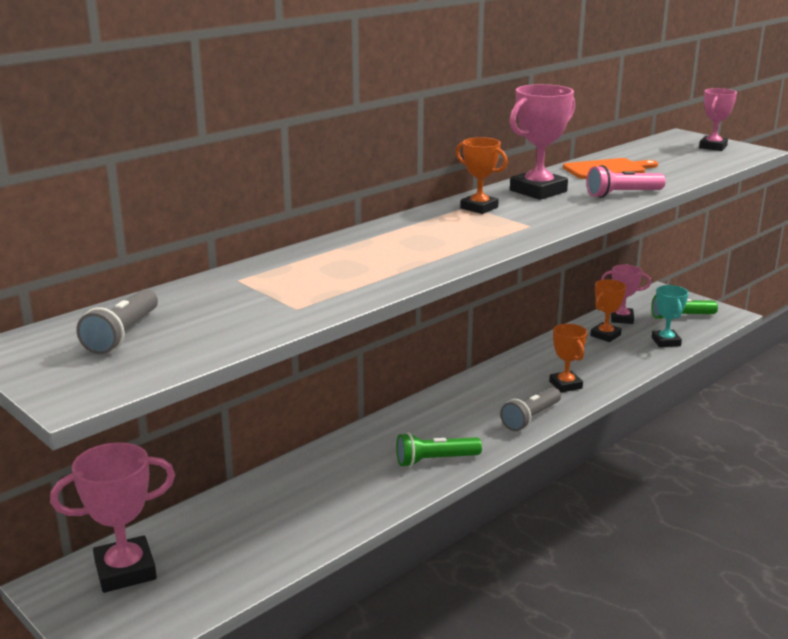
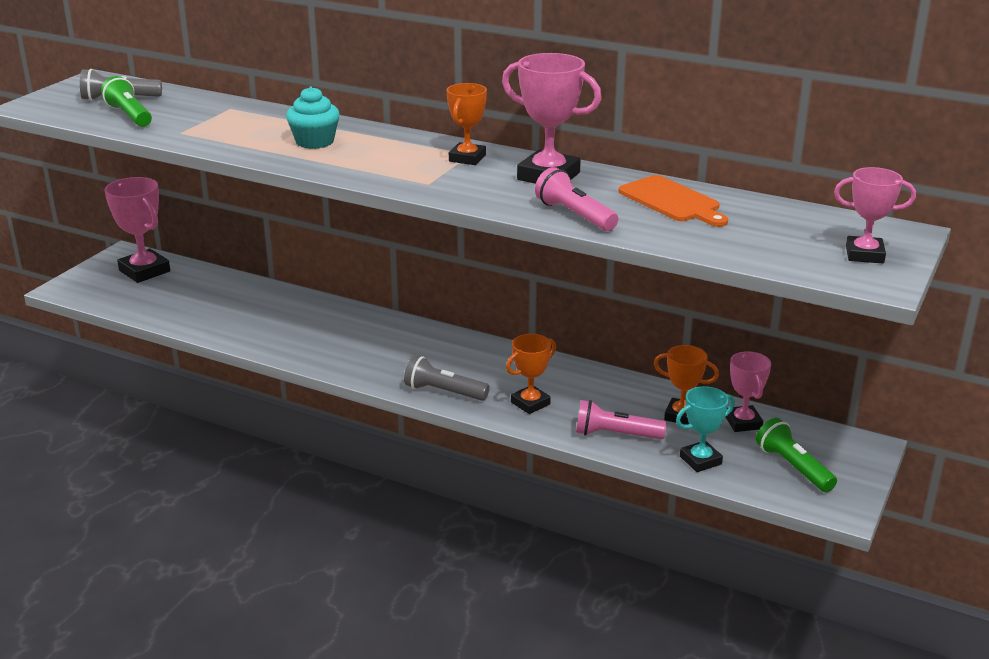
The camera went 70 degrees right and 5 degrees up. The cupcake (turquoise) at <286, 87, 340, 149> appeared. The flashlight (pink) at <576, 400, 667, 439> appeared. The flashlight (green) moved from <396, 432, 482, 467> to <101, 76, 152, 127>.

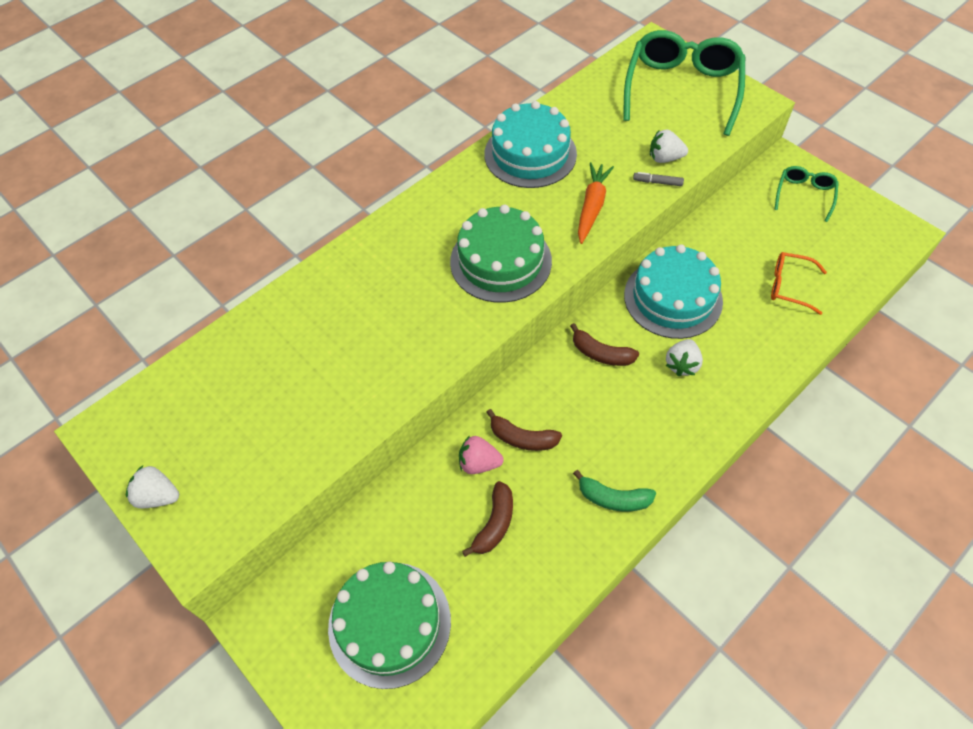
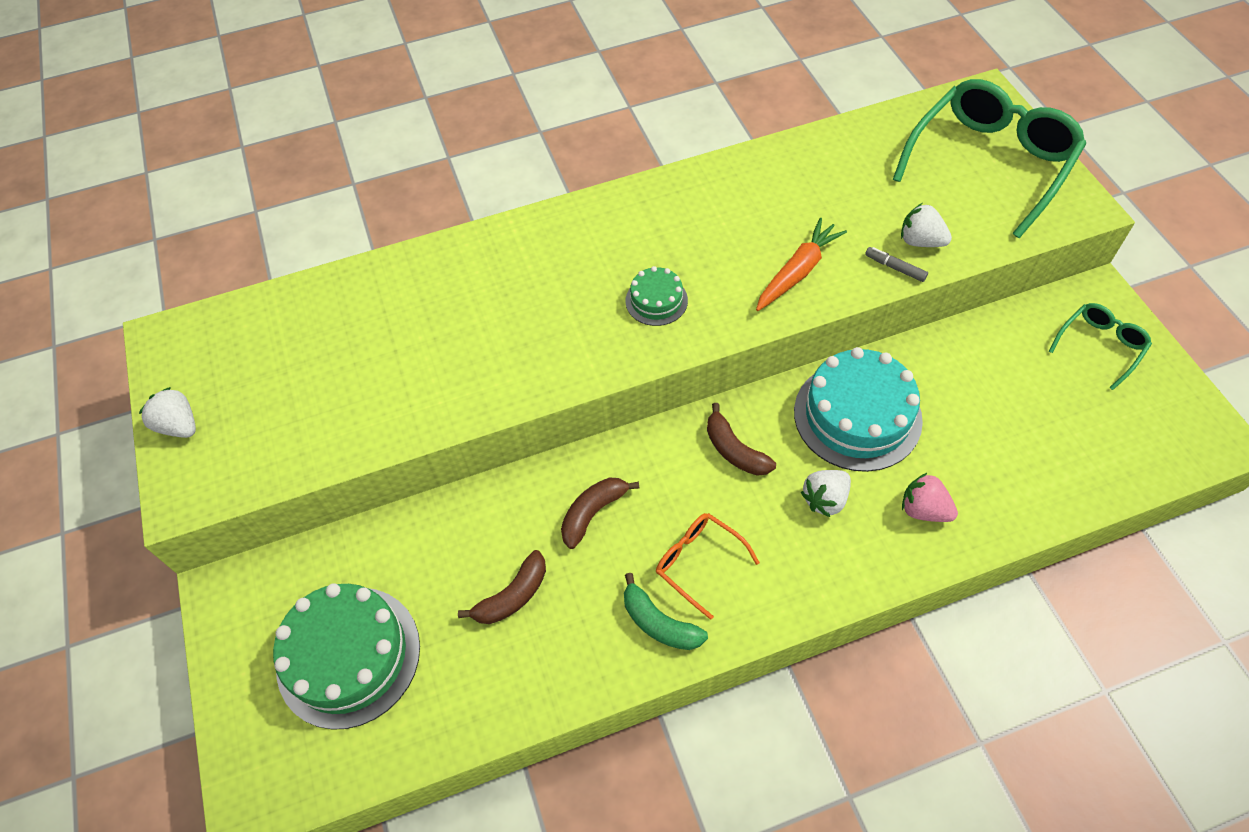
The camera went 25 degrees right and 0 degrees up. The cake (turquoise) at <484, 101, 577, 188> disappeared. The strawberry (pink) moved from <459, 435, 504, 474> to <902, 473, 958, 522>. The glasses (orange) moved from <771, 252, 827, 315> to <656, 513, 760, 620>. The banana (brown) at <486, 409, 562, 451> turned 90 degrees clockwise. The cake (green) at <450, 205, 552, 303> changed to 0.50 times the size.

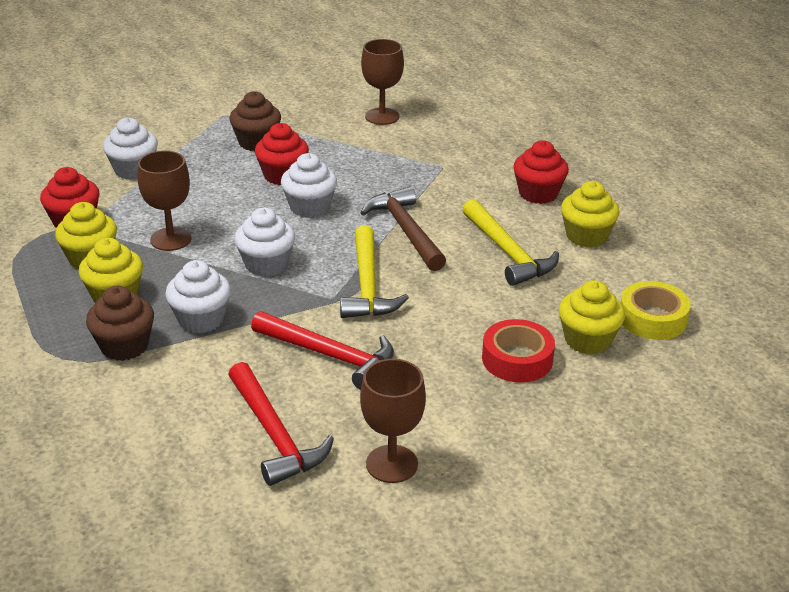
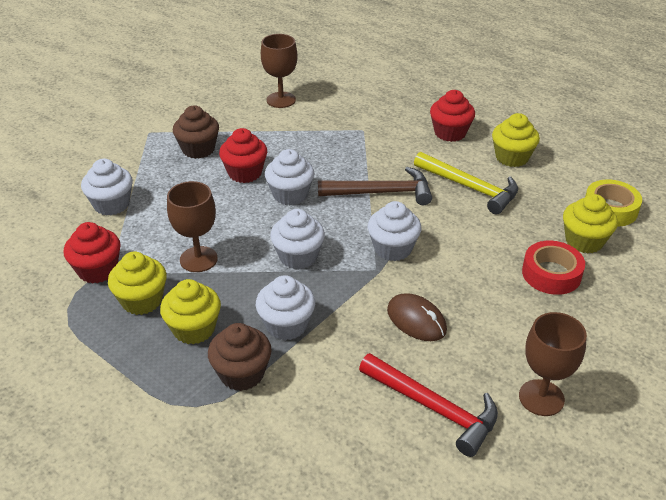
The camera went 25 degrees left and 5 degrees up. The hammer (red) at <251, 311, 394, 390> was replaced by the mouse (brown) at <387, 293, 447, 341>. The hammer (yellow) at <340, 225, 409, 318> was replaced by the cupcake (white) at <367, 201, 421, 261>. The hammer (brown) at <361, 186, 446, 271> turned 135 degrees clockwise.

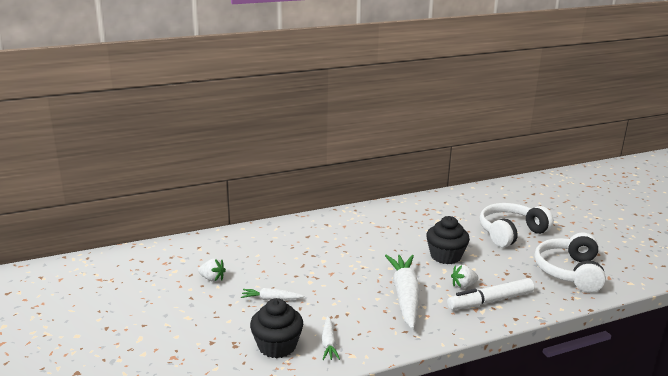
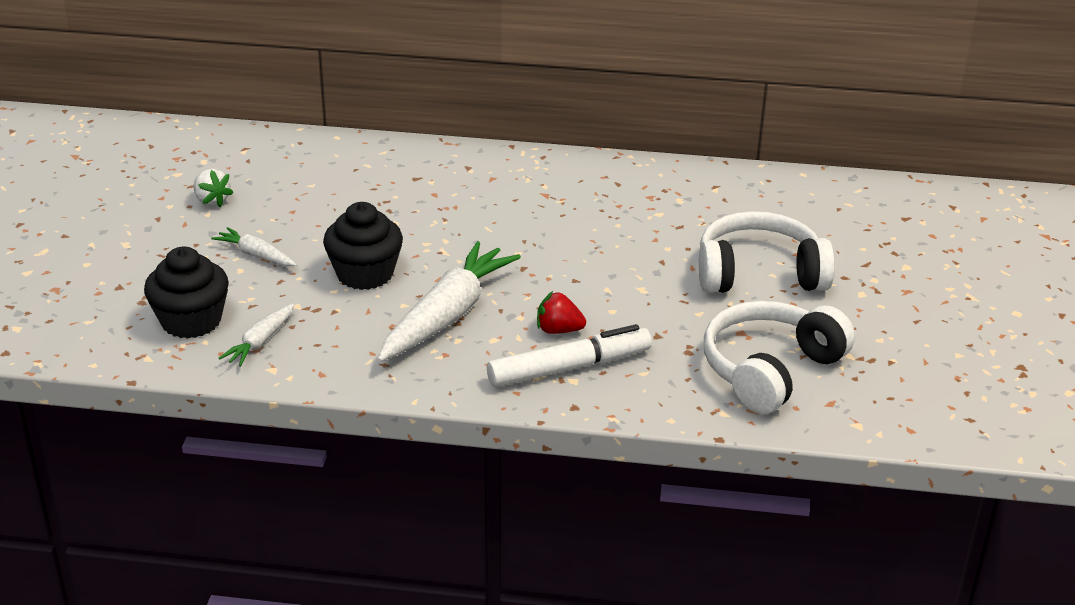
The camera went 30 degrees right and 10 degrees up. The cupcake (black) moved from <426, 216, 470, 264> to <323, 202, 403, 290>. The strawberry (white) at <451, 265, 479, 288> became the strawberry (red) at <537, 291, 586, 334>. The marker (white) at <447, 278, 534, 310> turned 150 degrees clockwise.

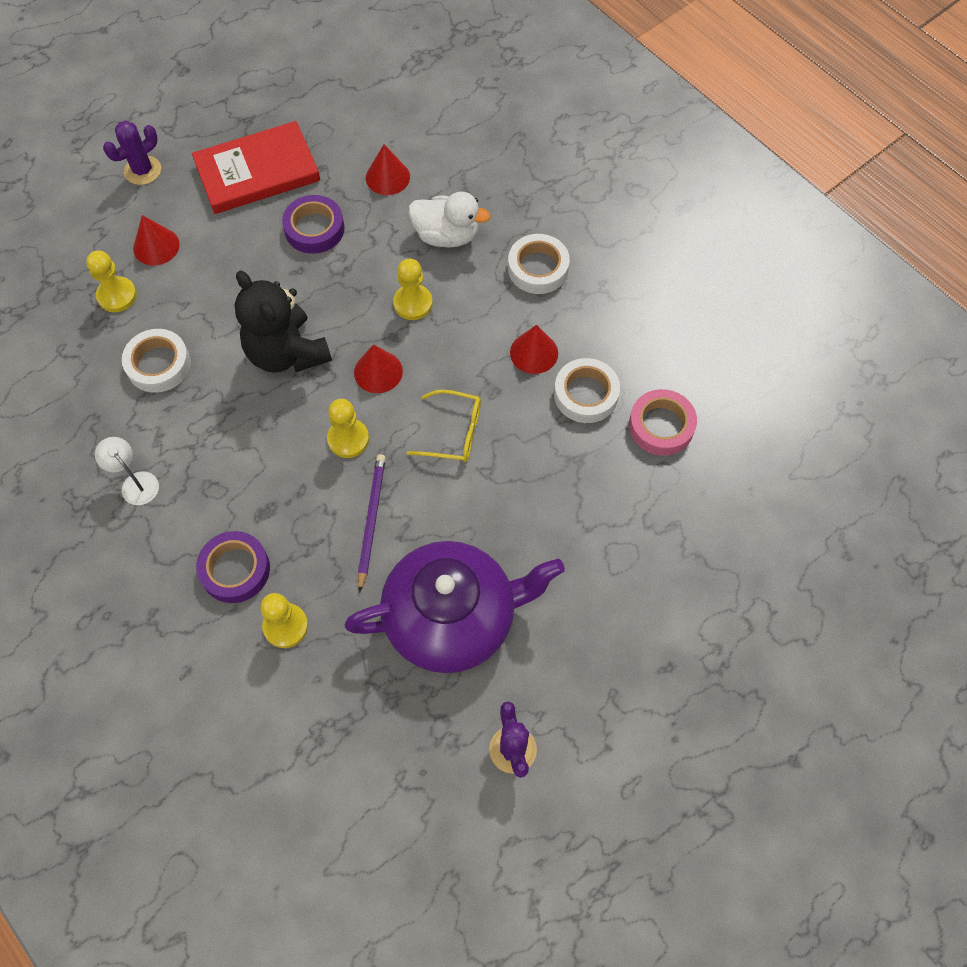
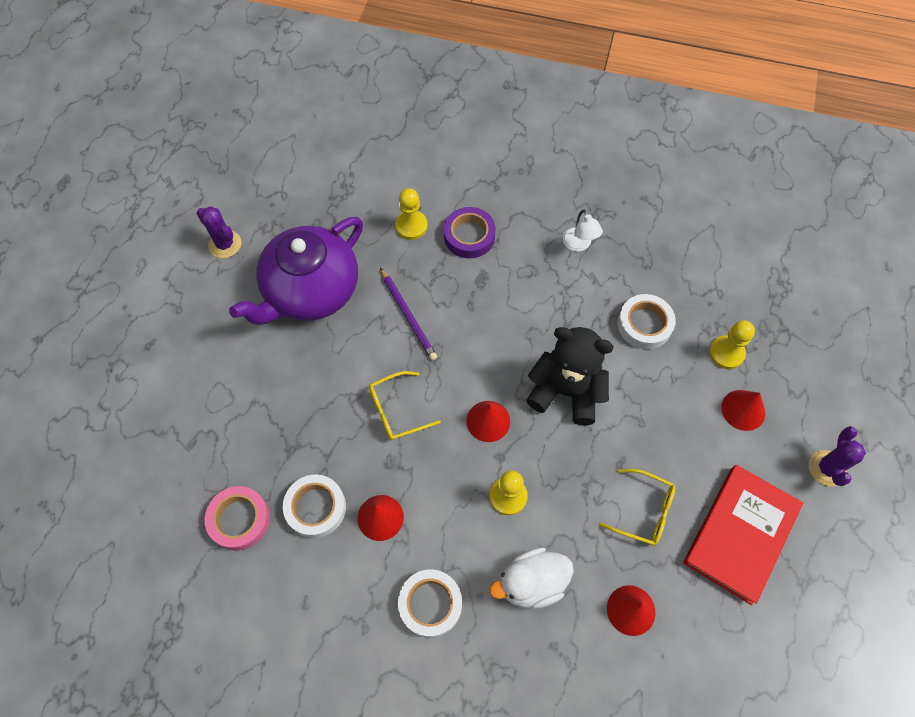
The camera went 145 degrees right and 0 degrees up. The pawn (yellow) at <327, 399, 369, 458> disappeared. The tape (purple) at <282, 195, 344, 254> was replaced by the glasses (yellow) at <599, 469, 675, 546>. The lamp (white) at <95, 437, 159, 505> turned 60 degrees clockwise.

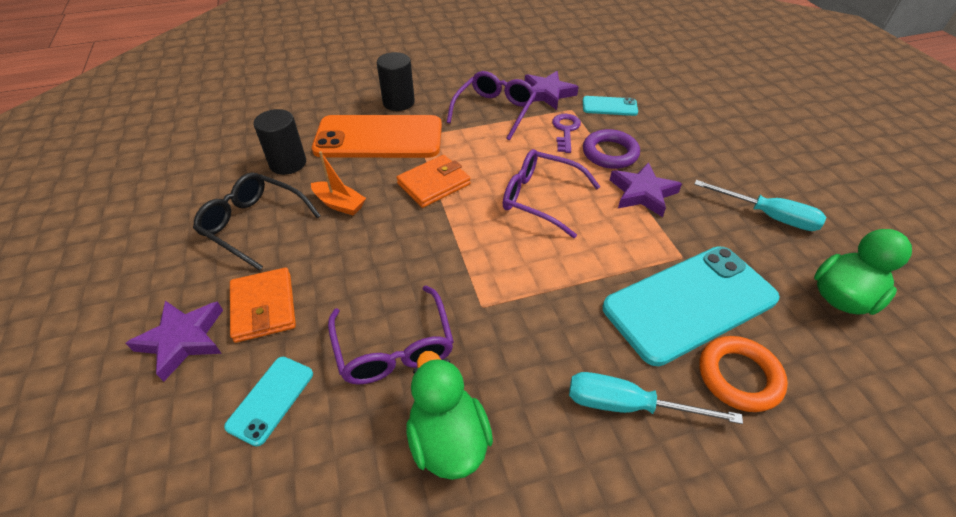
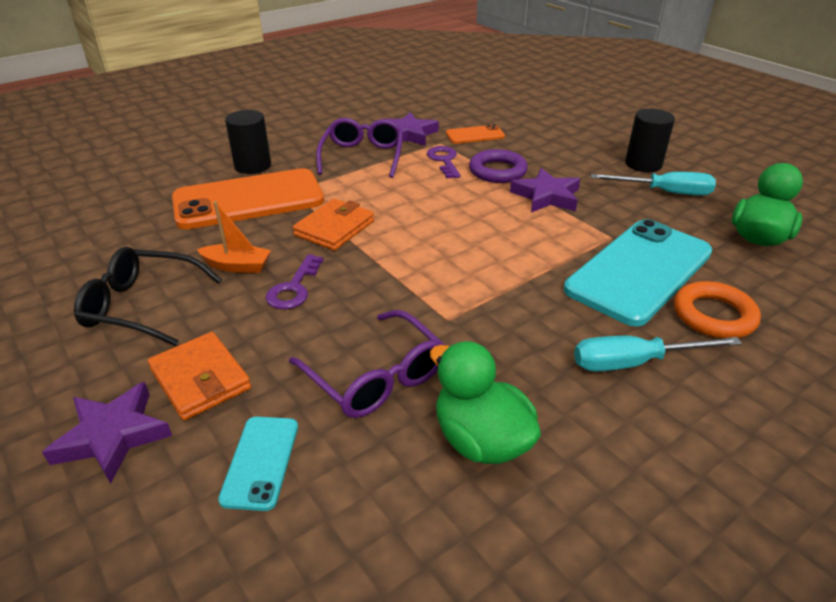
The camera went 20 degrees left and 10 degrees down. The glasses (purple) at <503, 149, 601, 238> disappeared. The key (purple) at <266, 254, 324, 309> appeared. The cylinder (black) moved from <253, 109, 306, 175> to <625, 109, 675, 172>. The phone (turquoise) at <583, 96, 638, 116> became the phone (orange) at <446, 124, 505, 144>.

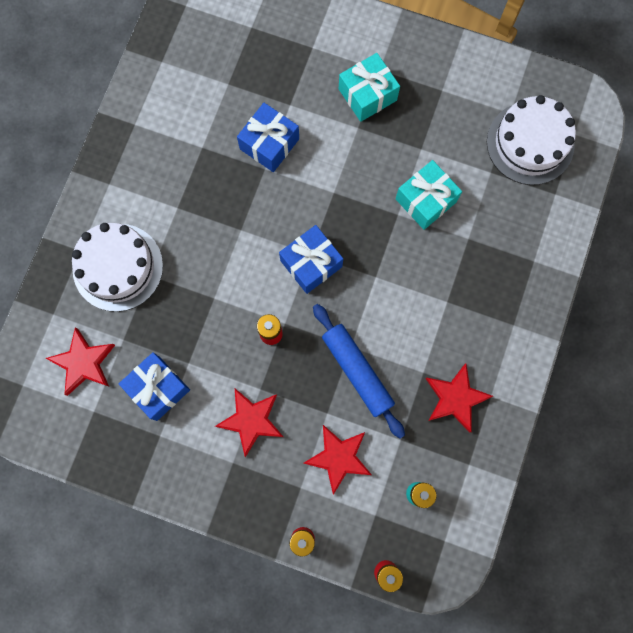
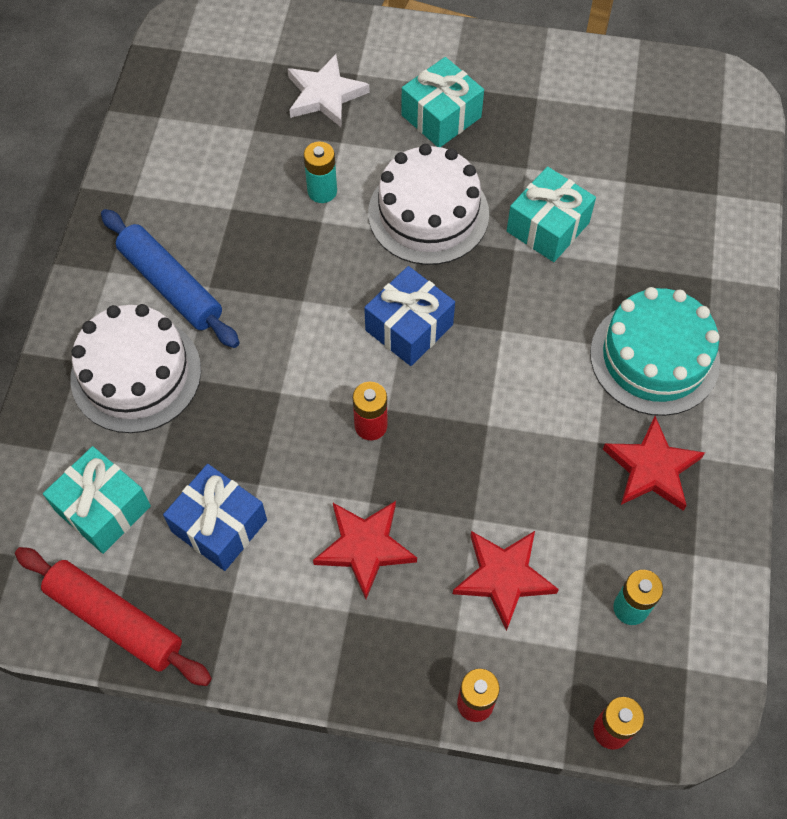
The camera went 10 degrees left and 15 degrees down. The rolling pin (red) at <15, 547, 212, 686> appeared. The star (white) at <288, 54, 370, 127> appeared. The cake (turquoise) at <590, 287, 720, 416> appeared. The rolling pin (blue) moved from <313, 304, 405, 438> to <101, 209, 239, 348>. The cake (white) moved from <487, 95, 576, 185> to <368, 144, 489, 265>. The star (red) at <46, 327, 115, 396> was replaced by the gift (turquoise) at <43, 446, 151, 554>. The gift (blue) at <237, 103, 299, 172> was replaced by the battery (turquoise) at <304, 142, 337, 203>.

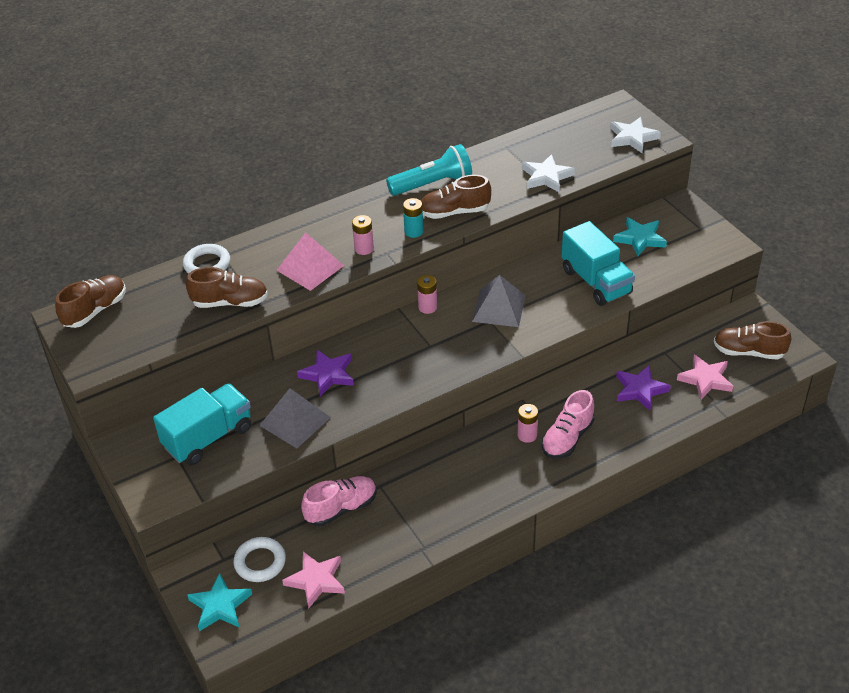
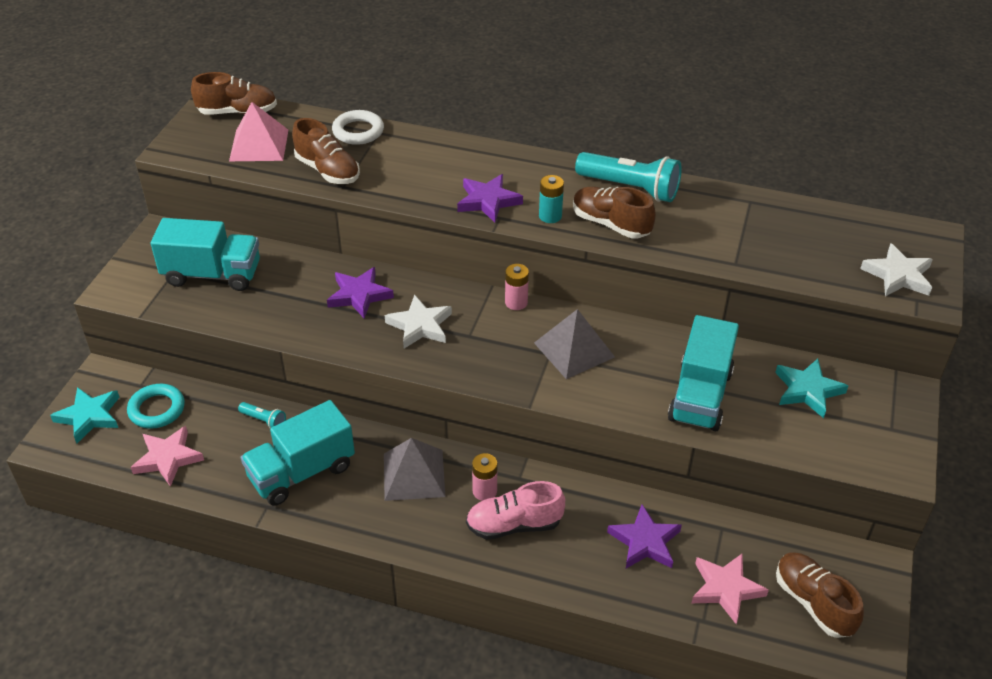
The camera went 45 degrees right and 0 degrees up. The truck (turquoise) at <241, 400, 355, 506> appeared. The pyramid (grey) moved from <259, 388, 331, 448> to <384, 438, 445, 501>. The pyramid (pink) moved from <276, 232, 344, 291> to <229, 102, 288, 161>. The star (white) moved from <522, 154, 575, 193> to <385, 295, 452, 348>. The shoe (pink) at <301, 476, 377, 526> was replaced by the flashlight (turquoise) at <238, 402, 286, 429>. The battery (pink) at <352, 215, 374, 255> was replaced by the star (purple) at <457, 174, 523, 223>. The ring (white) at <234, 537, 286, 582> became the ring (turquoise) at <127, 384, 185, 429>.

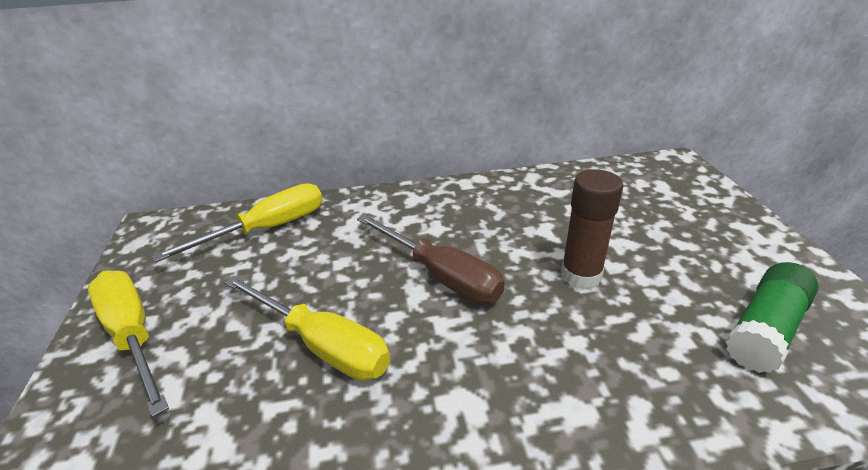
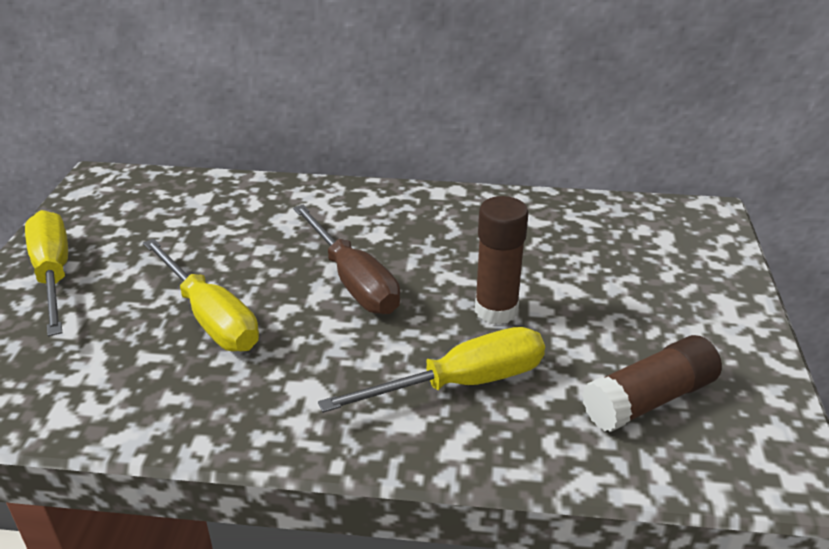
The camera went 15 degrees right and 0 degrees up. The screwdriver (yellow) moved from <151, 183, 323, 262> to <318, 327, 545, 413>. The glue stick (green) at <725, 262, 819, 373> became the glue stick (brown) at <582, 335, 722, 432>.

